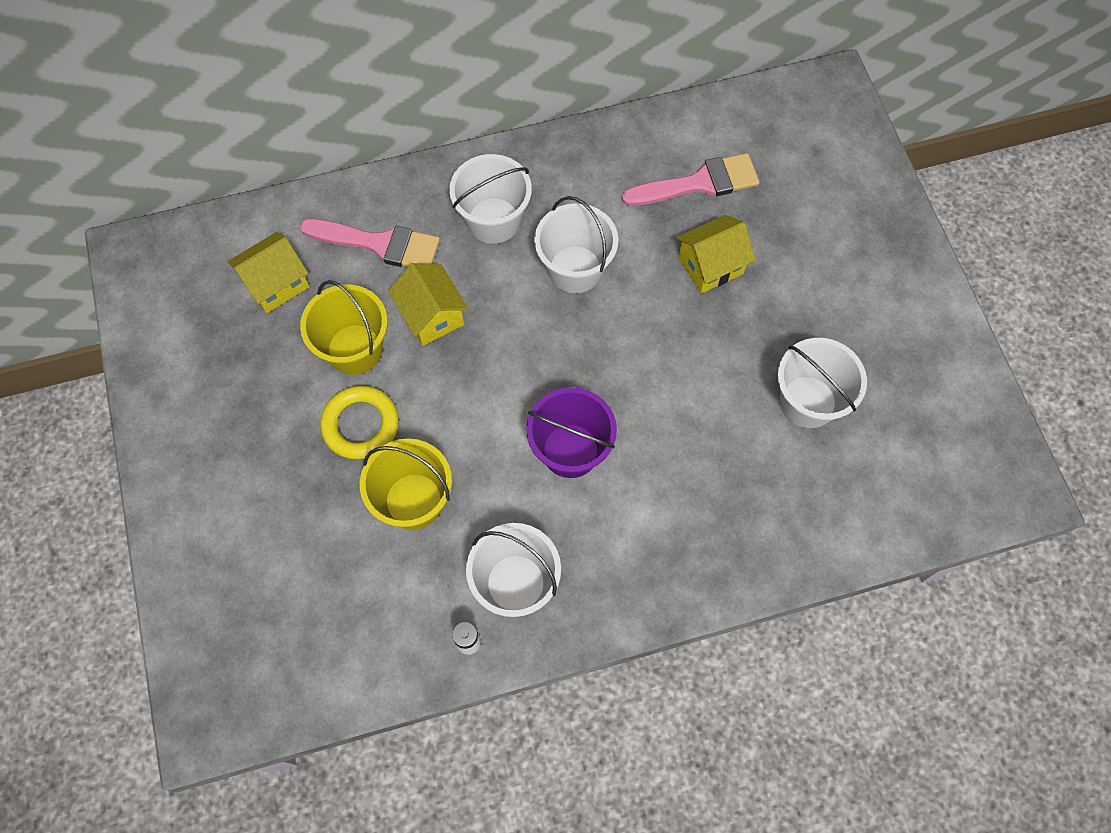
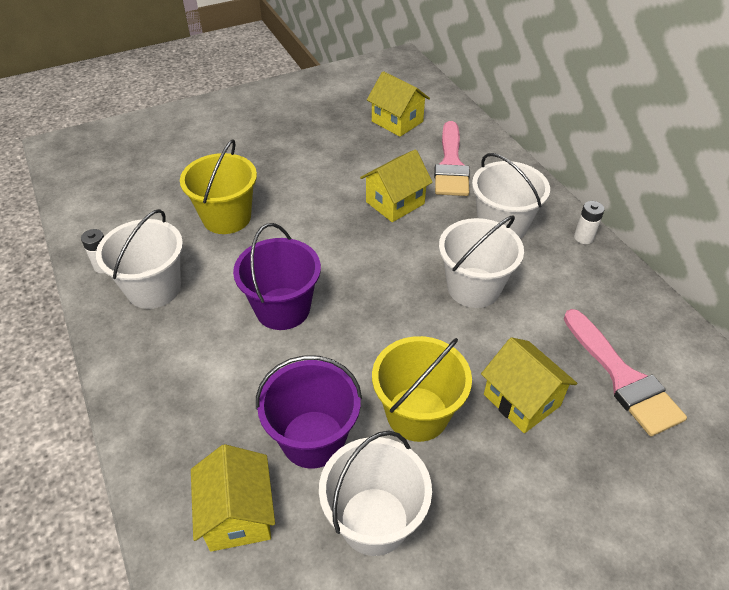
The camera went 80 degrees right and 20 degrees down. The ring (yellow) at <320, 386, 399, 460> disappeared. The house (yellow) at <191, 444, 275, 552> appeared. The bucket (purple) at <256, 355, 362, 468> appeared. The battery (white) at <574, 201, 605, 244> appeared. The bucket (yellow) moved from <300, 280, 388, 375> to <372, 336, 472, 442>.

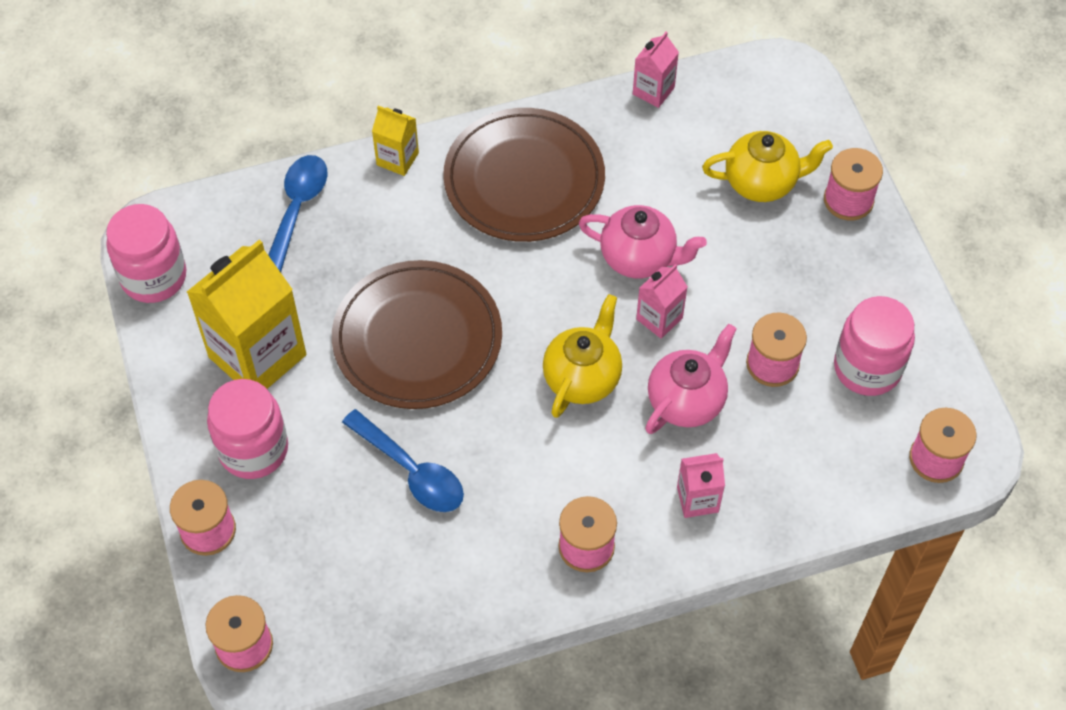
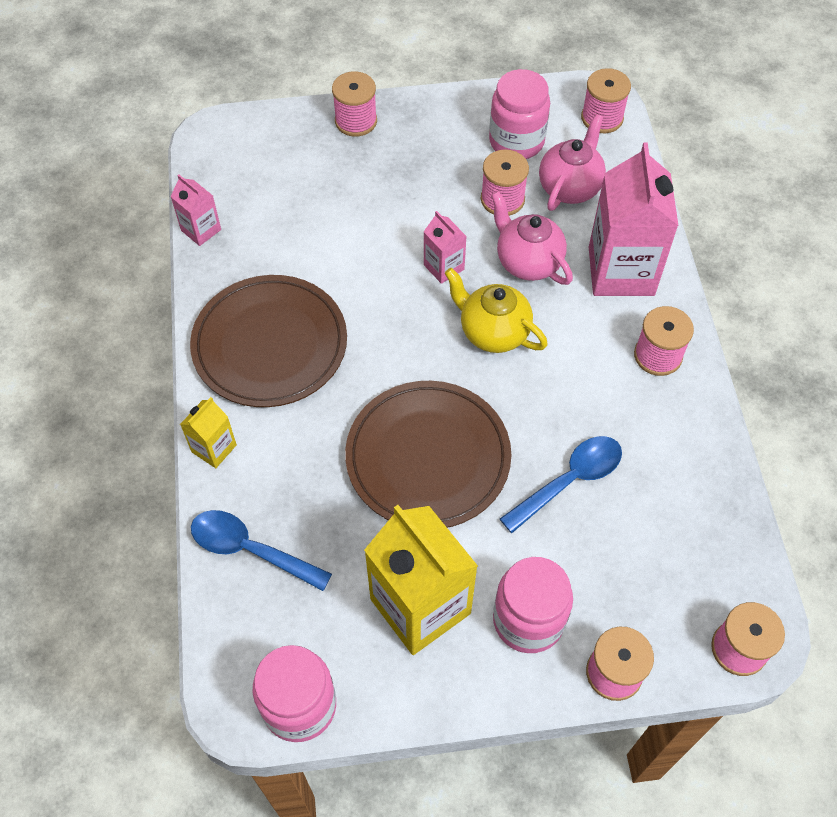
The camera went 80 degrees left and 0 degrees up. The teapot (yellow) at <702, 131, 833, 202> disappeared. The teapot (pink) moved from <579, 205, 707, 278> to <539, 114, 606, 211>. The carton (pink) at <677, 453, 725, 518> changed to 2.07 times the size.

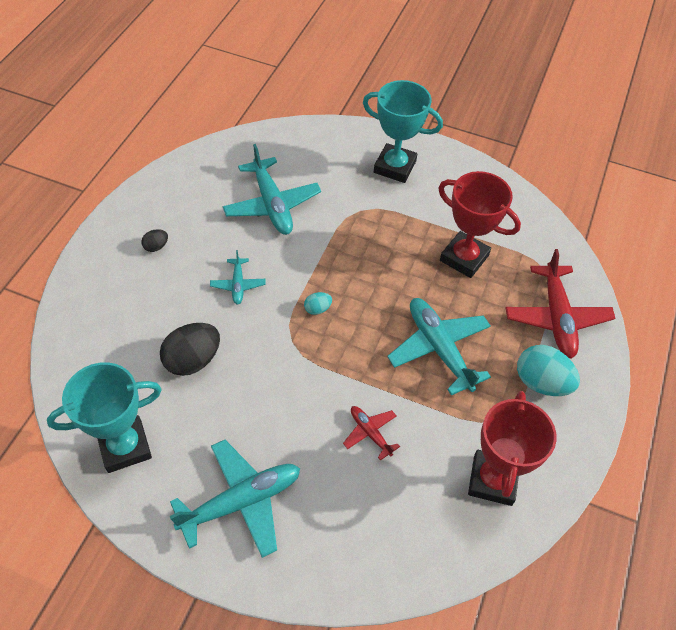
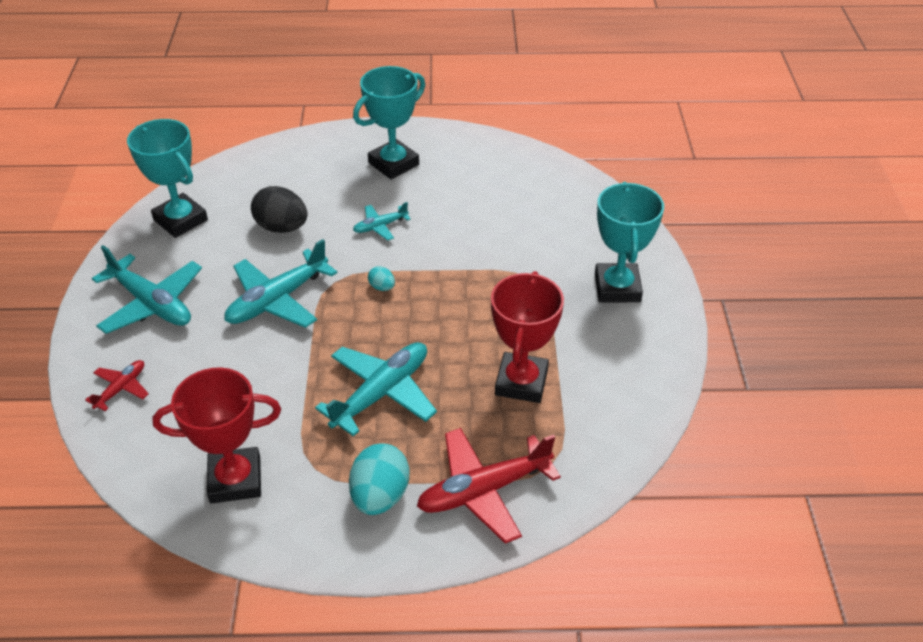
The camera went 70 degrees right and 10 degrees down. The plane (turquoise) moved from <223, 144, 321, 235> to <224, 239, 337, 328>. The plane (red) moved from <343, 406, 400, 461> to <85, 360, 149, 411>. The egg (black) at <141, 229, 168, 252> was replaced by the trophy (turquoise) at <353, 66, 425, 179>.

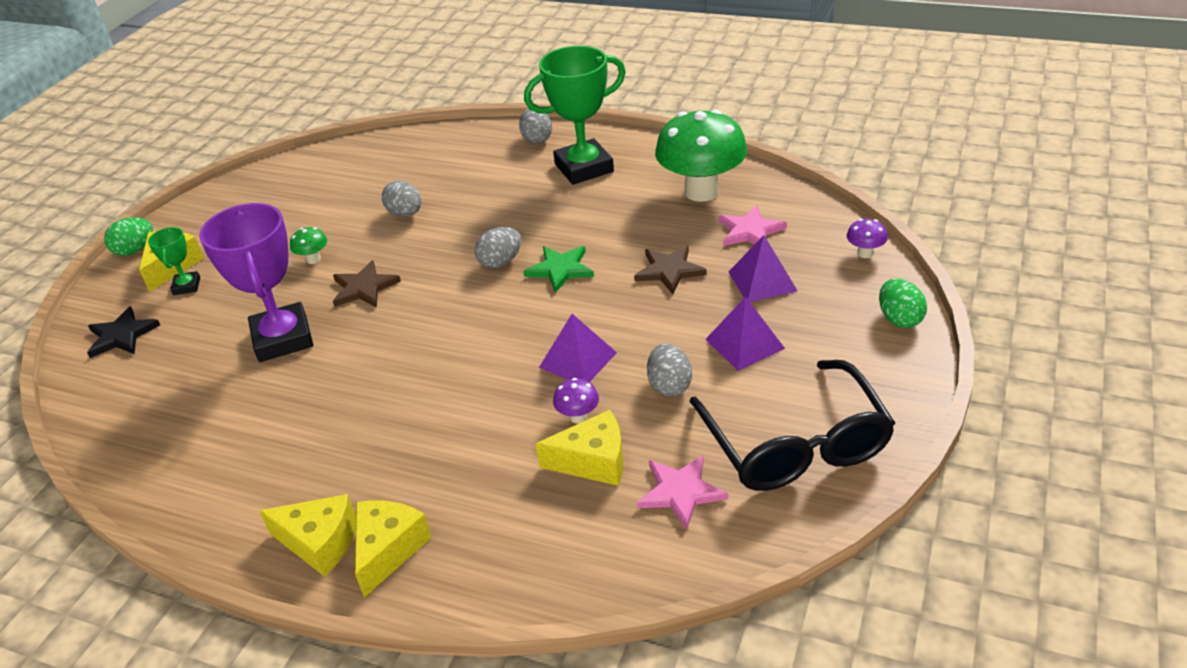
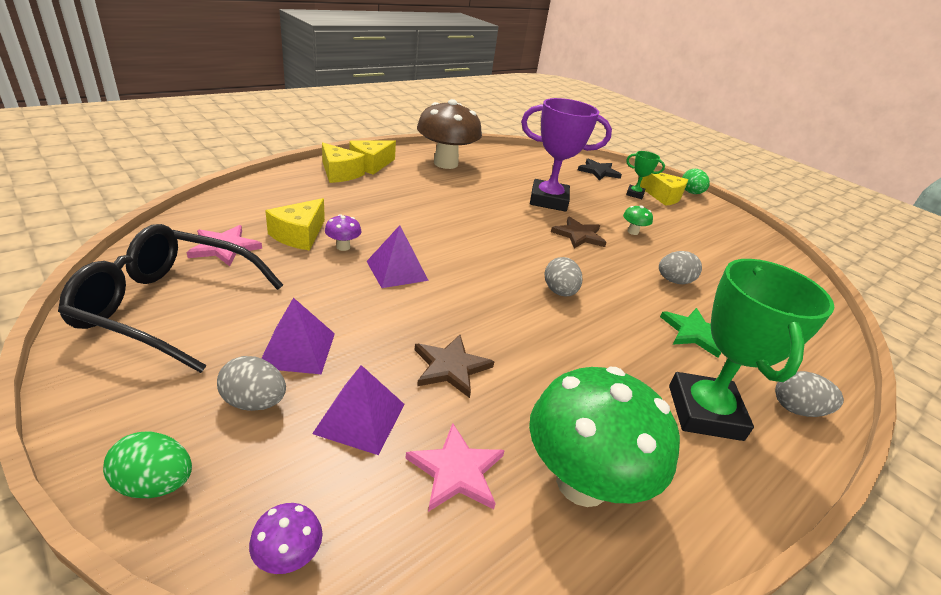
The camera went 110 degrees right and 5 degrees down. The mushroom (brown) at <417, 99, 482, 169> appeared. The star (green) moved from <523, 246, 594, 293> to <660, 308, 721, 358>. The egg (grey) moved from <647, 343, 692, 397> to <217, 356, 286, 411>.

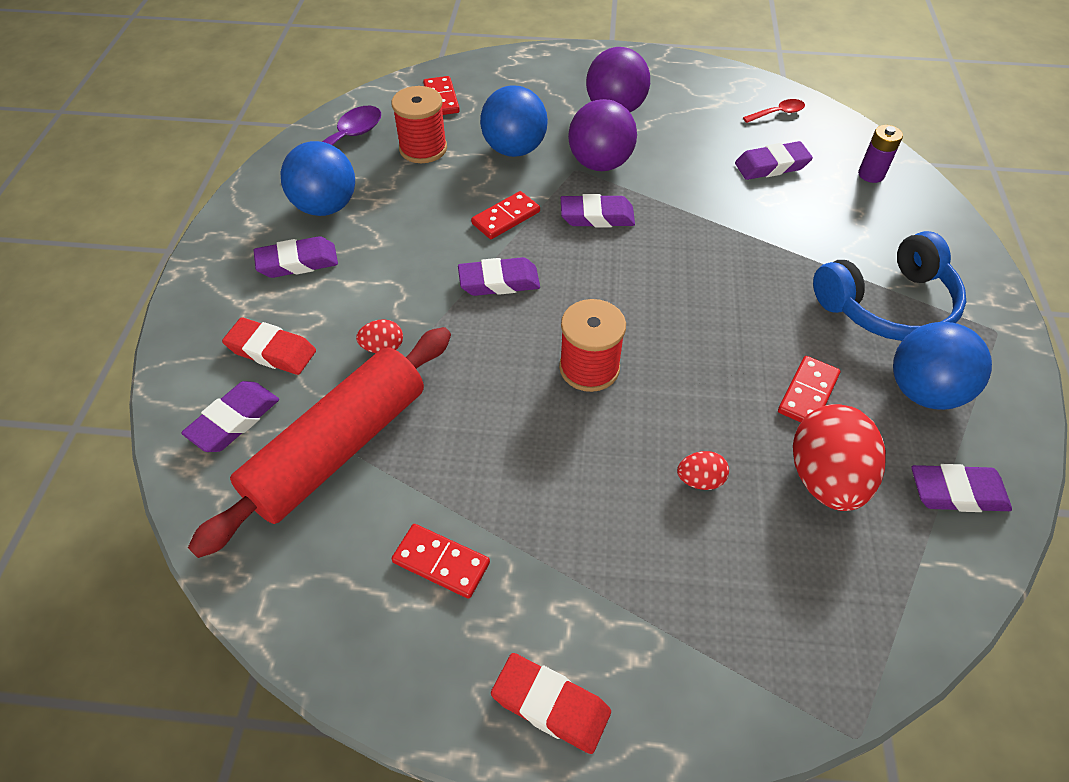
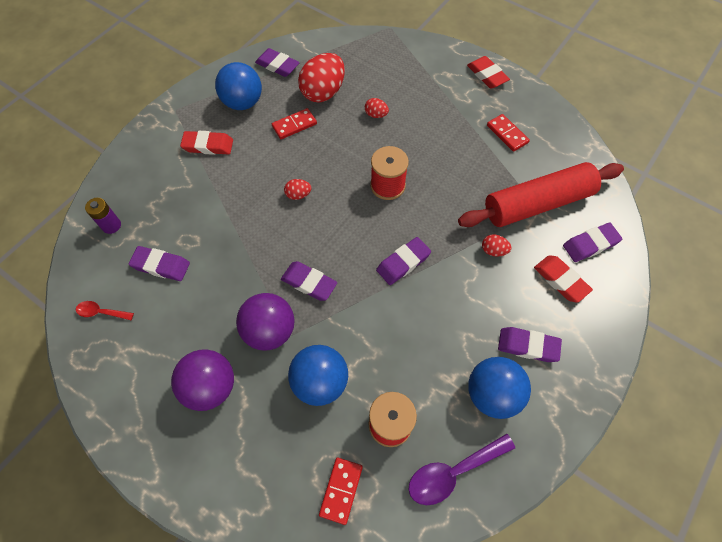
The camera went 150 degrees left and 10 degrees up. The domino (red) at <471, 191, 540, 239> disappeared. The egg (red) at <284, 179, 311, 200> appeared. The headphones (blue) at <813, 231, 966, 341> was replaced by the eraser (red) at <180, 131, 233, 155>. The eraser (purple) at <458, 257, 540, 296> turned 60 degrees counterclockwise.

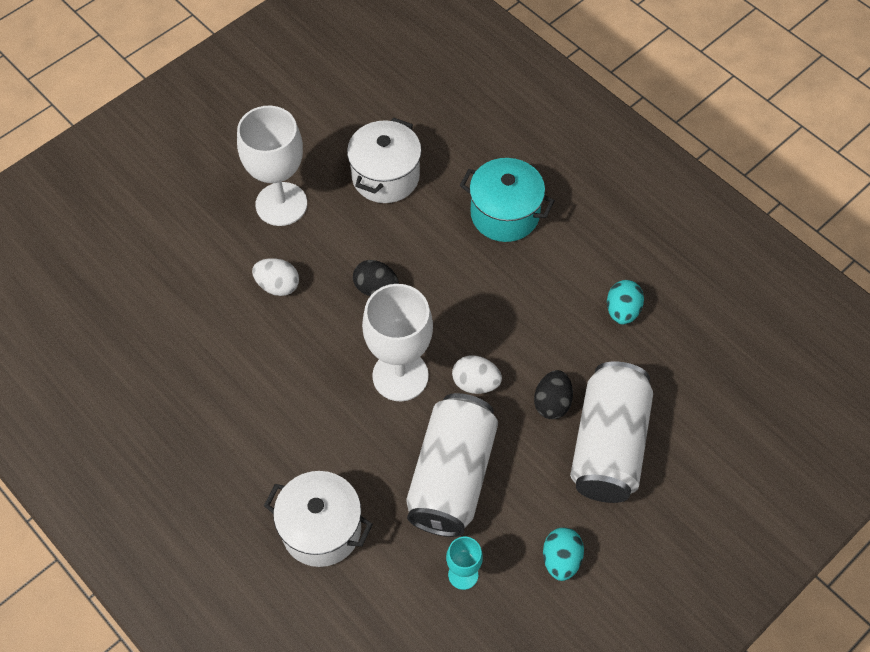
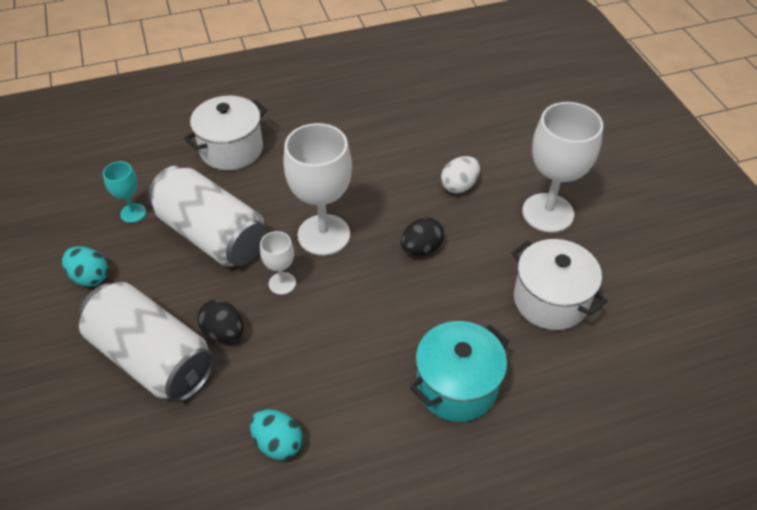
The camera went 115 degrees right and 10 degrees down. The egg (white) at <452, 355, 502, 394> was replaced by the goblet (white) at <260, 231, 296, 295>.

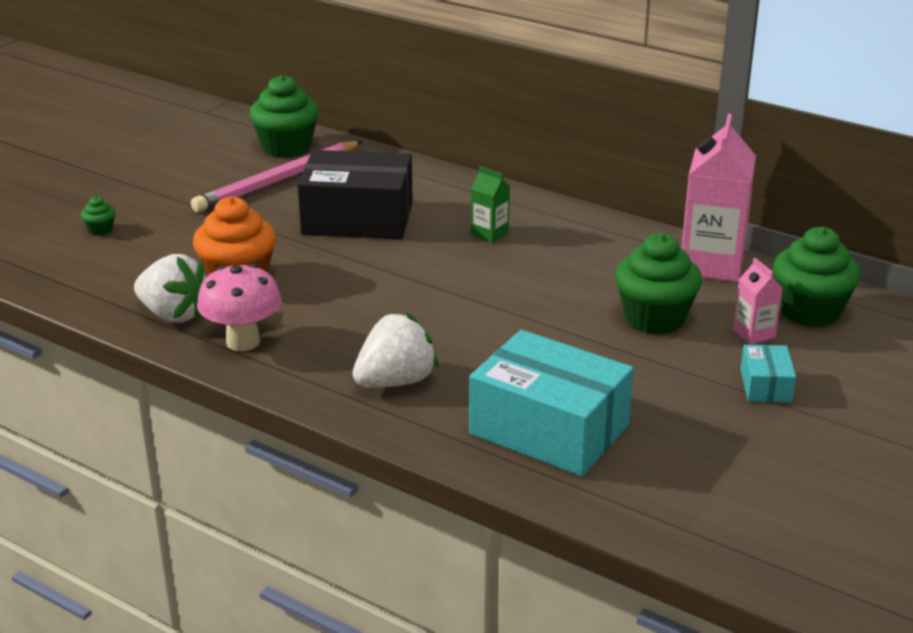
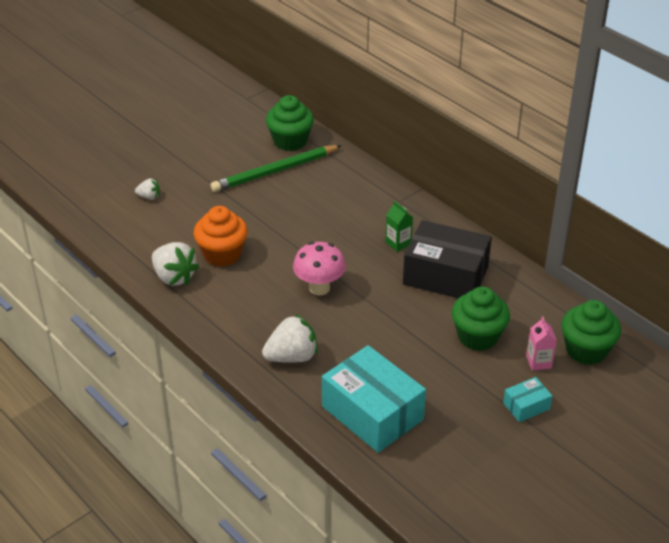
The camera went 15 degrees right and 10 degrees up. The carton (pink) at <682, 114, 756, 282> disappeared. The mushroom (pink) moved from <197, 264, 282, 351> to <293, 242, 346, 295>. The box (black) moved from <298, 150, 413, 239> to <403, 220, 492, 298>. The cupcake (green) at <81, 196, 115, 236> was replaced by the strawberry (white) at <135, 178, 160, 200>. The pencil (pink) at <191, 141, 363, 212> became the pencil (green) at <211, 145, 342, 192>. The box (turquoise) at <740, 345, 796, 403> turned 45 degrees clockwise.

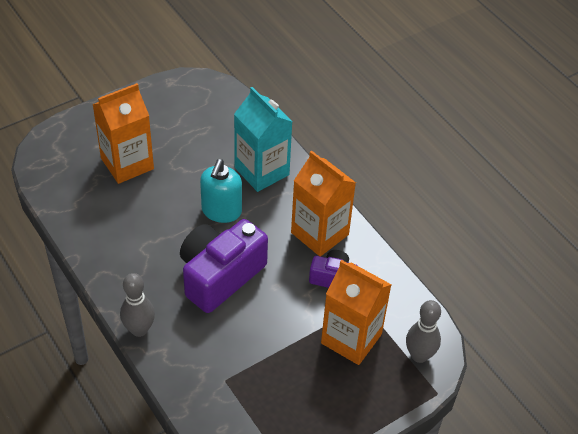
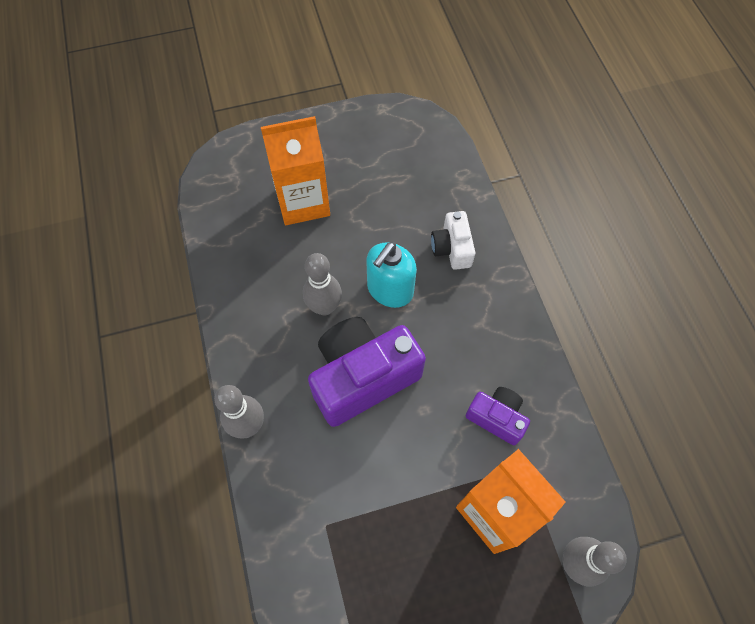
The camera went 20 degrees right and 15 degrees up. The carton (orange) at <291, 151, 356, 257> disappeared. The bowling pin (grey) at <303, 253, 342, 315> appeared. The carton (turquoise) at <234, 87, 292, 192> was replaced by the camera (white) at <431, 211, 475, 270>.

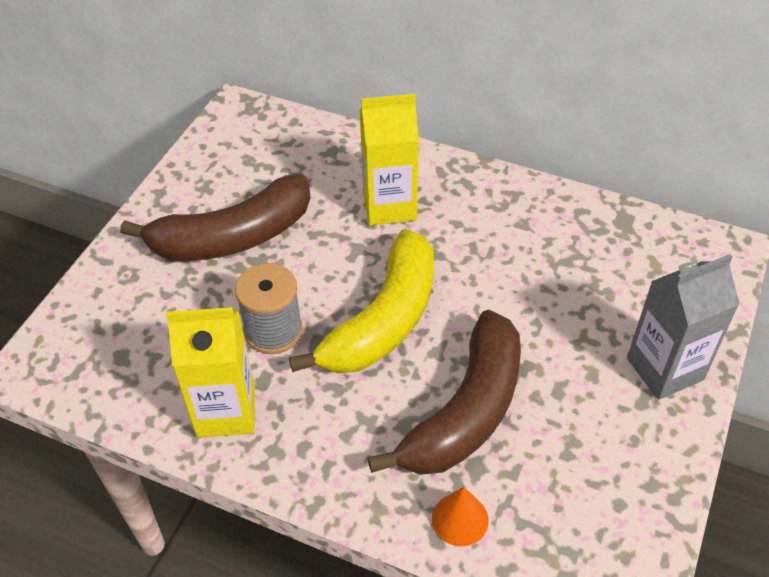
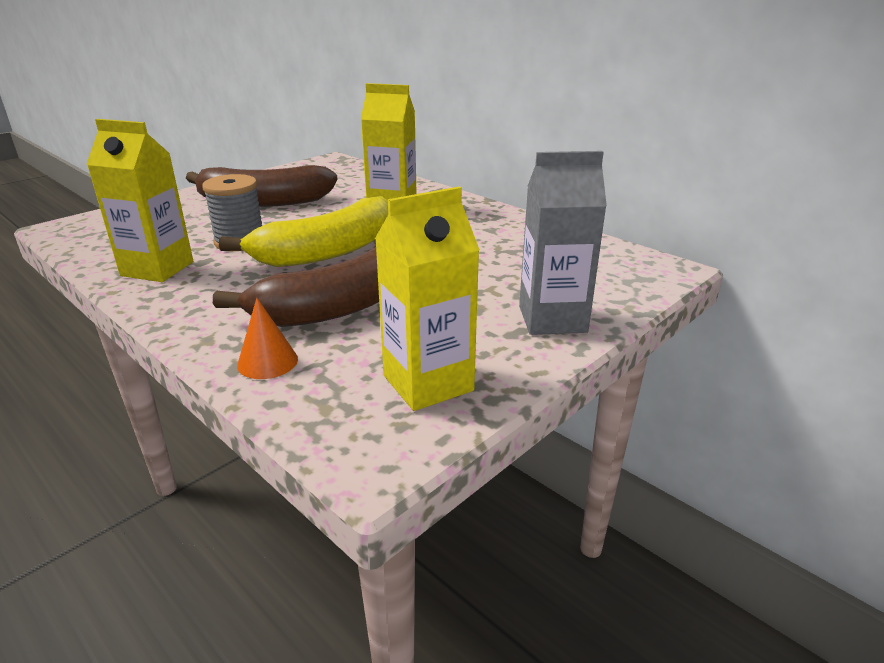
The camera went 20 degrees right and 20 degrees down. The carton (yellow) at <375, 187, 480, 411> appeared.

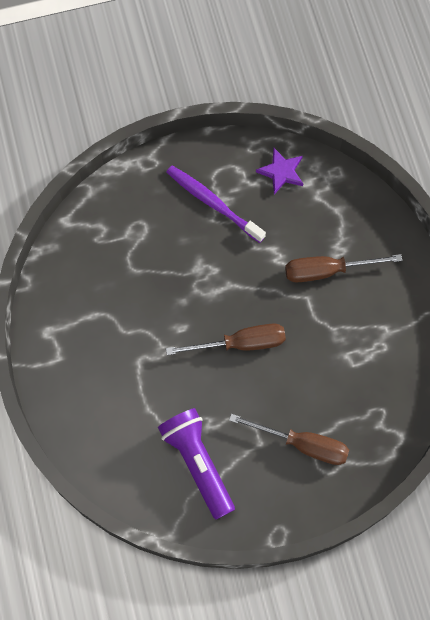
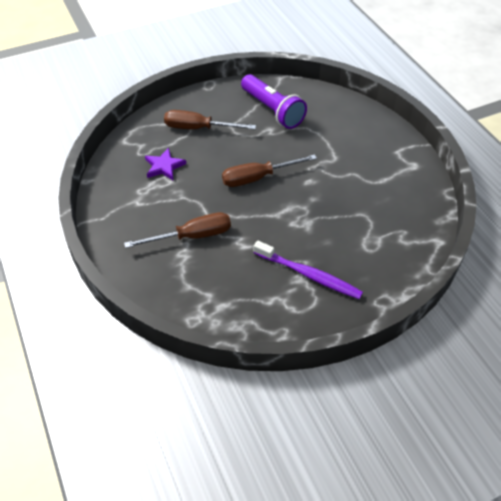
The camera went 170 degrees right and 20 degrees down. The star (purple) moved from <256, 148, 303, 194> to <145, 148, 186, 180>.

